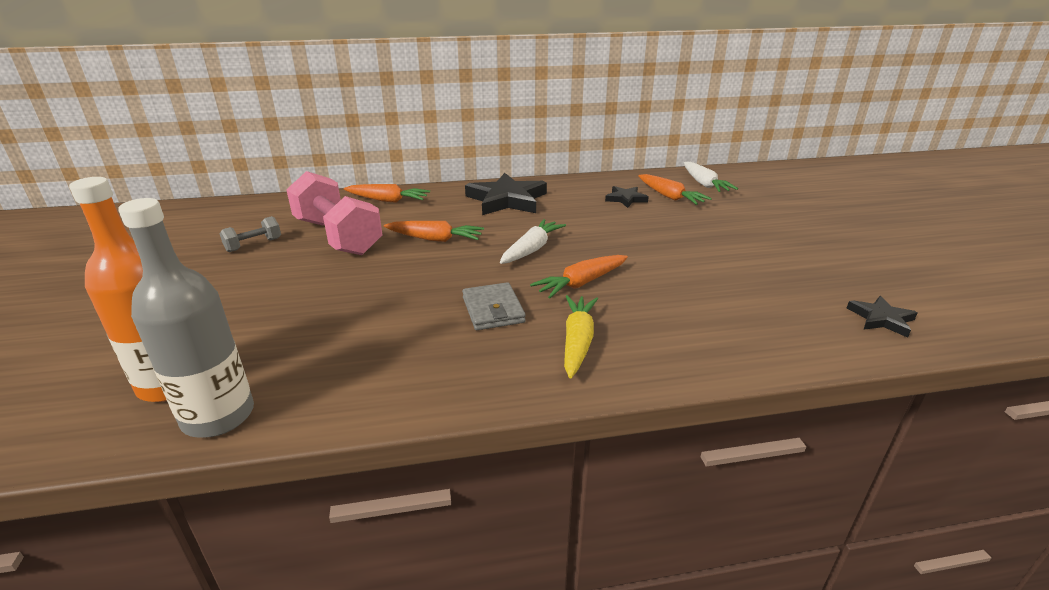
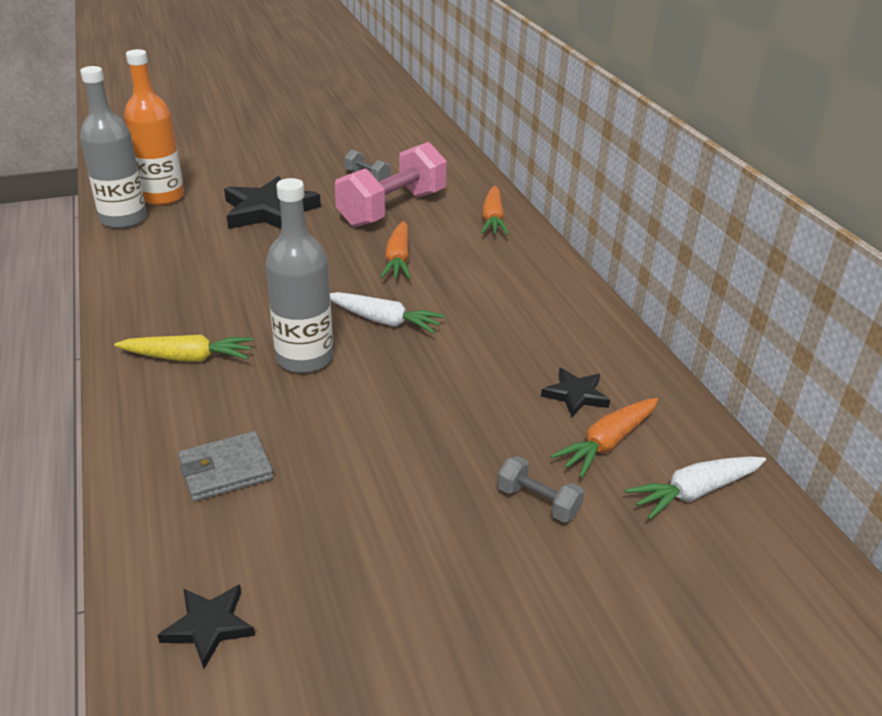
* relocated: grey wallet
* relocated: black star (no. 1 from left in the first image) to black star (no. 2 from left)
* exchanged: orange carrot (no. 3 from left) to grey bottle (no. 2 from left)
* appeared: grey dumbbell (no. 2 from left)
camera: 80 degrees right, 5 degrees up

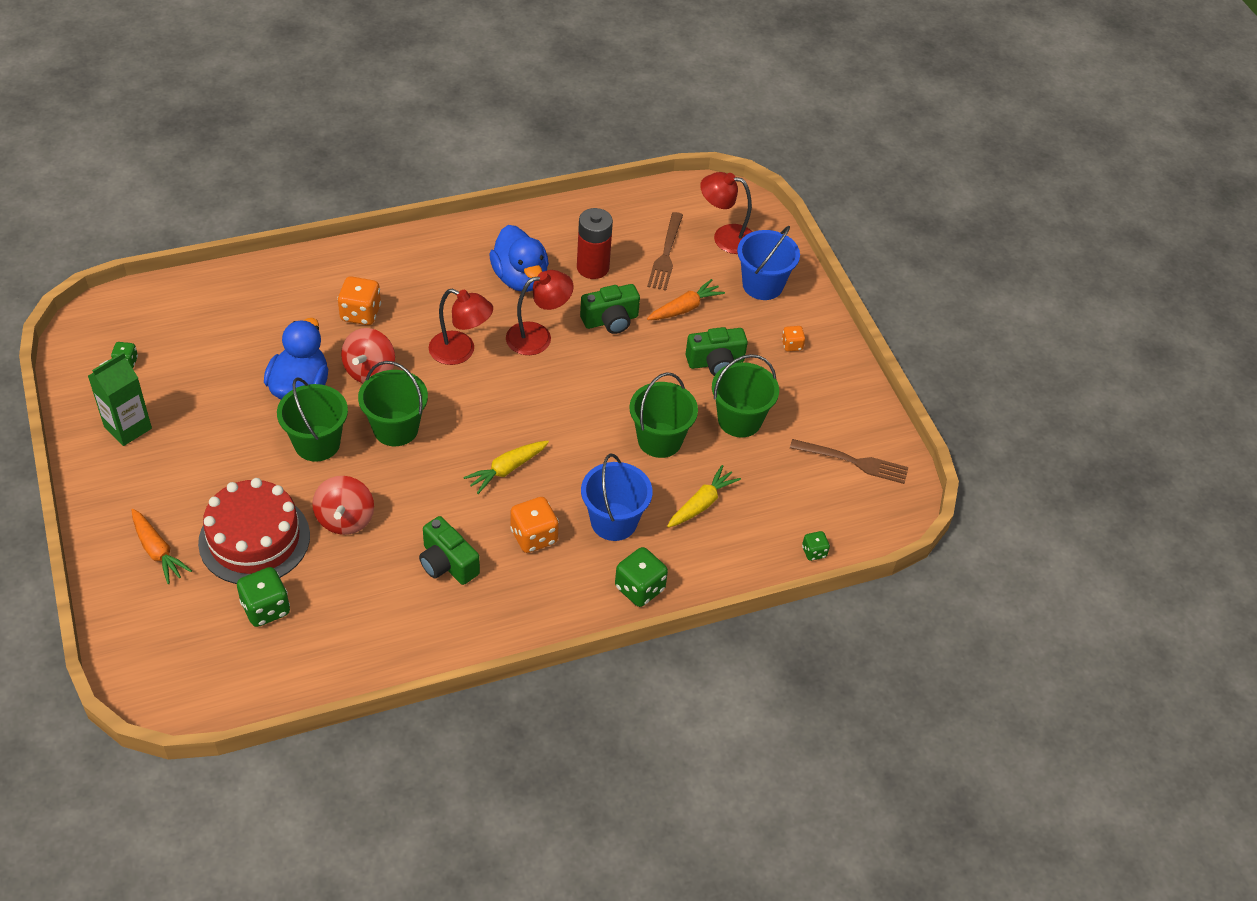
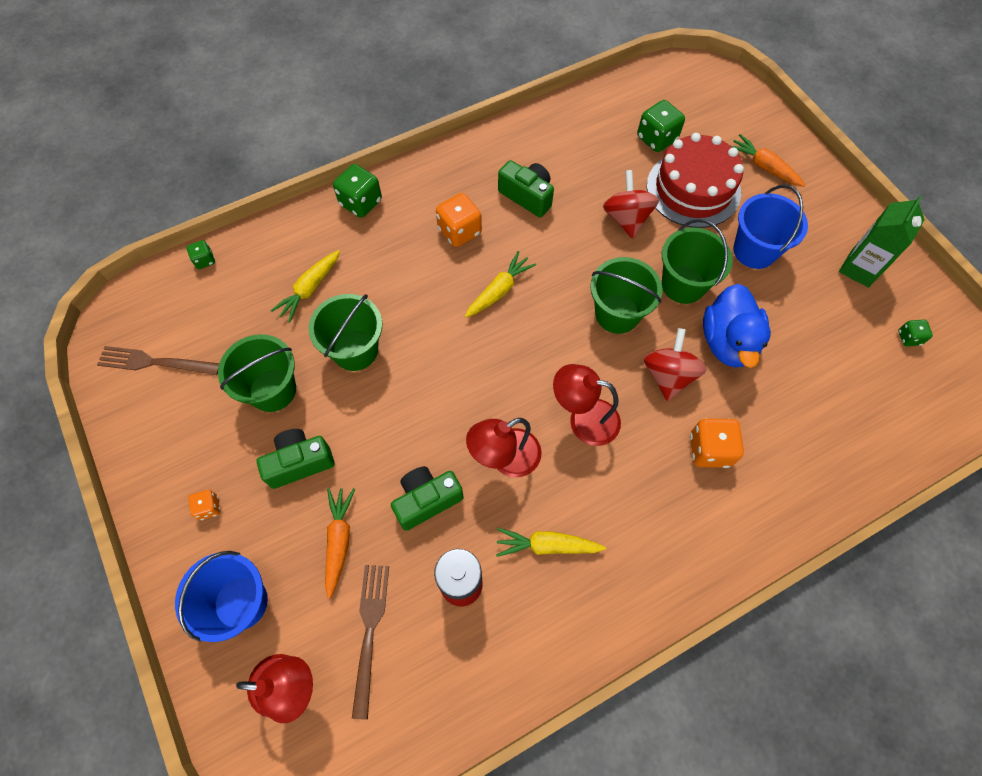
* exchanged: blue duck (no. 2 from left) to yellow carrot (no. 3 from left)
* relocated: blue bucket (no. 1 from left in the first image) to blue bucket (no. 2 from left)
* spun: orange carrot (no. 2 from left in the first image) 135 degrees clockwise
camera: 175 degrees right, 15 degrees up

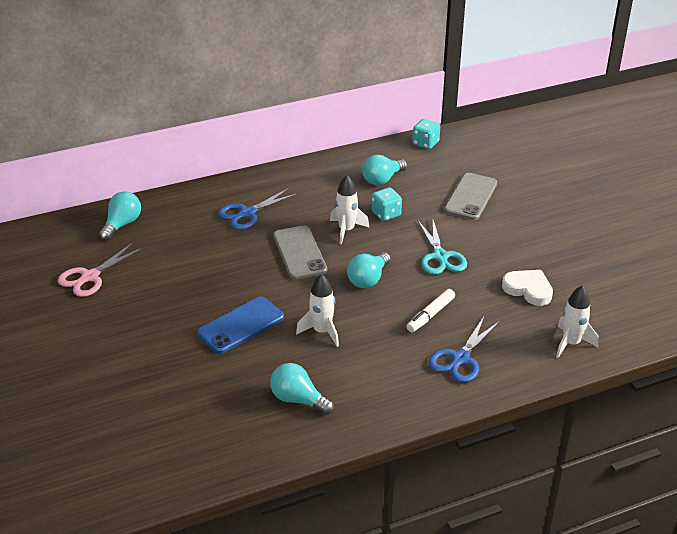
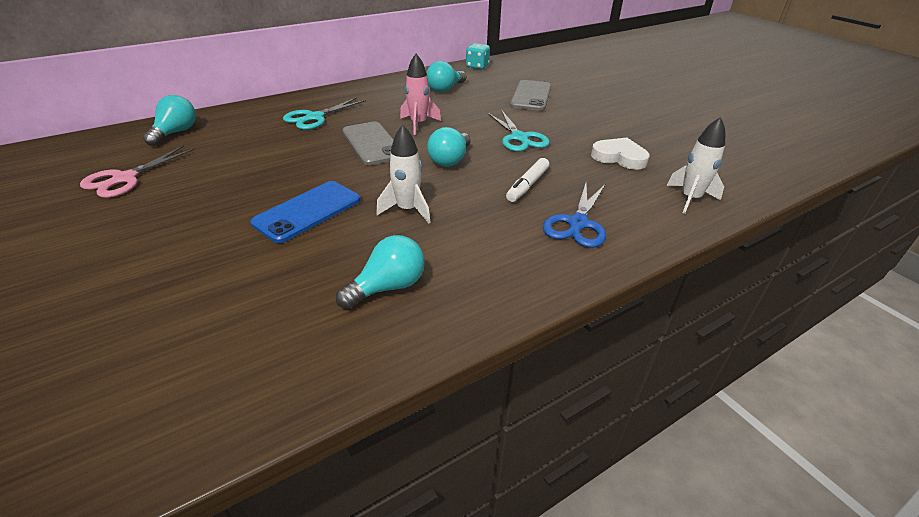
* colour: blue scissors (no. 1 from left) to turquoise scissors (no. 1 from left)
* spun: turquoise light bulb (no. 2 from left) 120 degrees clockwise
* colour: white rocket (no. 2 from left) to pink rocket
* missing: turquoise dice (no. 1 from left)
camera: 10 degrees left, 0 degrees up

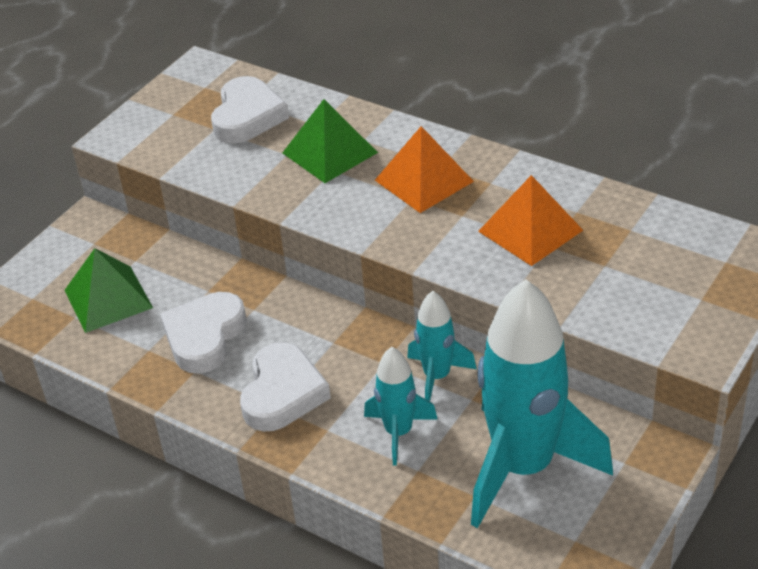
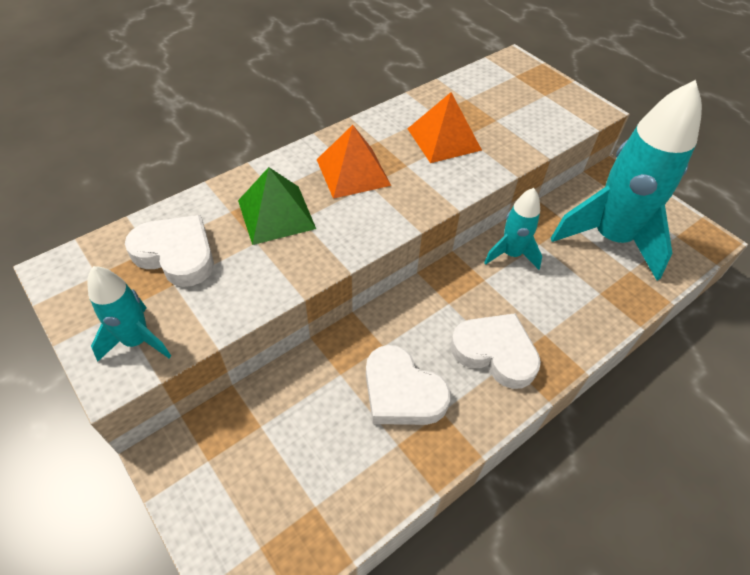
* missing: green pyramid (no. 1 from left)
* relocated: turquoise rocket (no. 1 from left)
camera: 75 degrees left, 10 degrees up

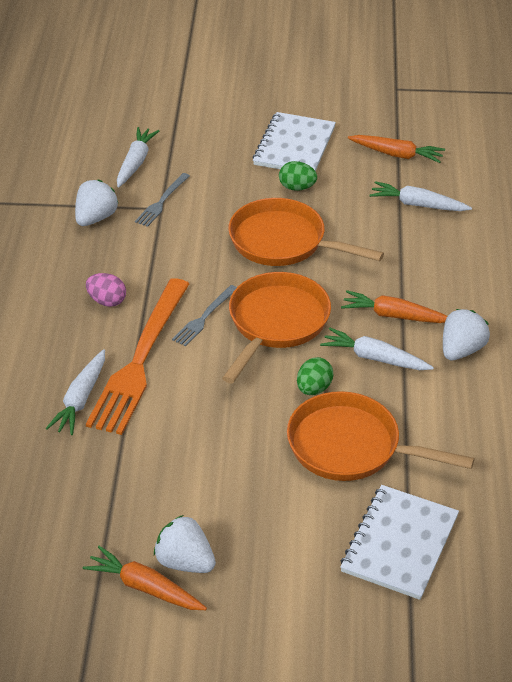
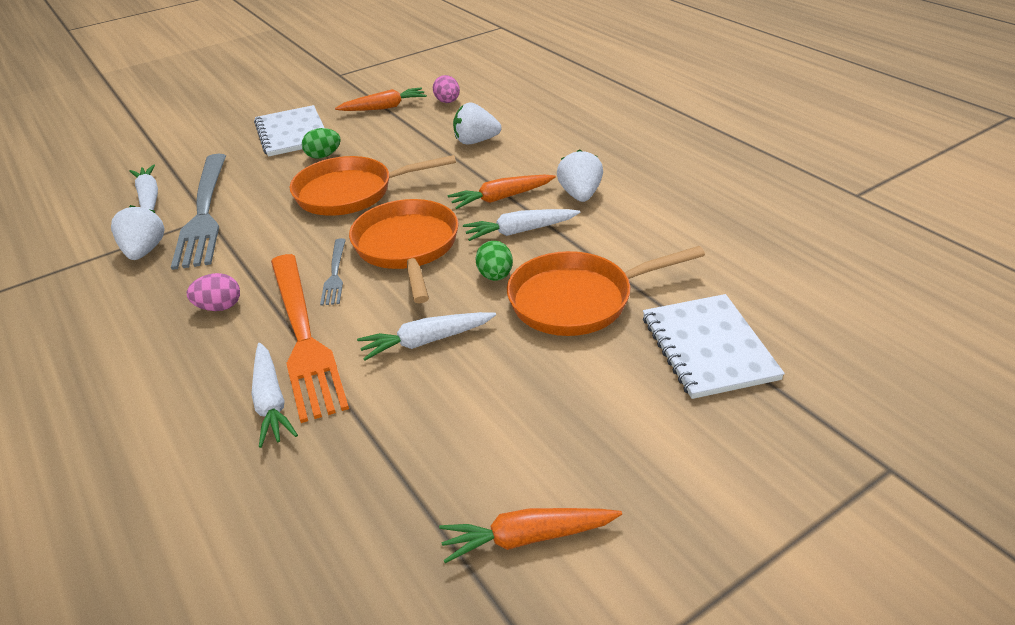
* size: grey fork (no. 1 from left) x2.18
* relocated: white strawberry (no. 2 from left)
* relocated: white carrot (no. 4 from left in the first image) to white carrot (no. 3 from left)
* appeared: pink egg (no. 2 from left)
camera: 35 degrees left, 5 degrees down

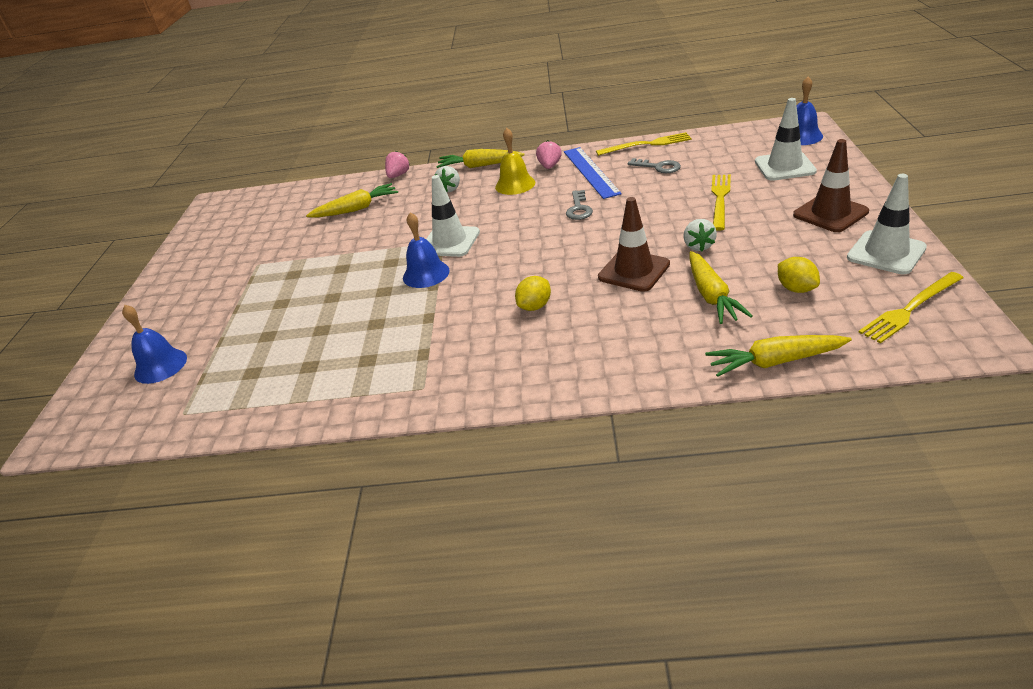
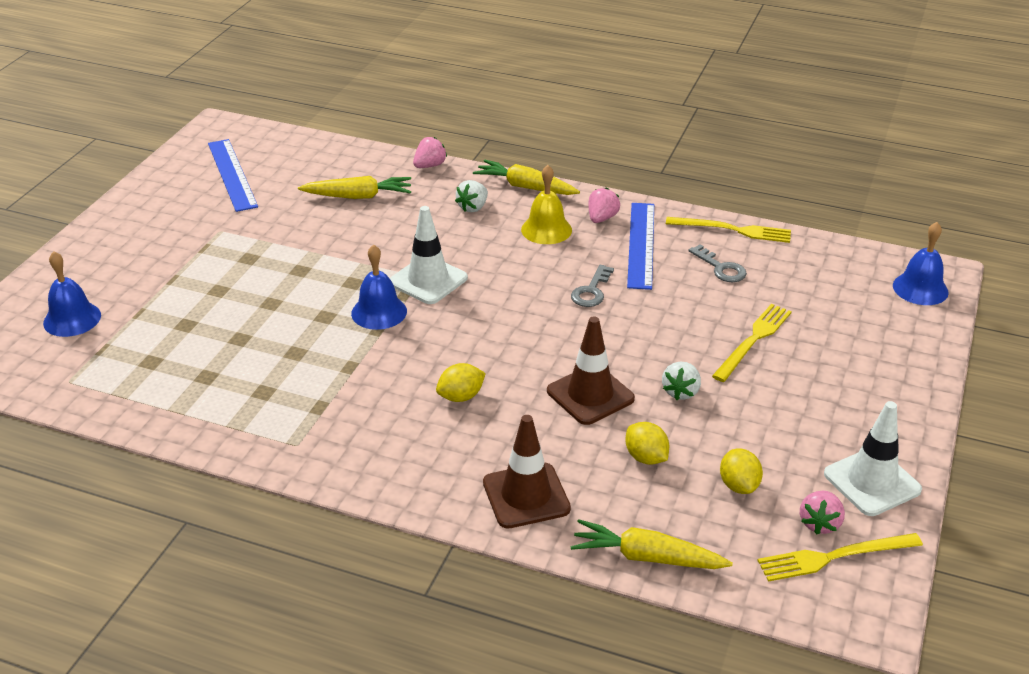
* exchanged: yellow carrot (no. 3 from left) to yellow lemon (no. 2 from left)
* missing: white traffic cone (no. 2 from left)
* relocated: brown traffic cone (no. 2 from left in the first image) to brown traffic cone (no. 1 from left)
* appeared: blue ruler (no. 1 from left)
* appeared: pink strawberry (no. 3 from left)
camera: 15 degrees right, 0 degrees up

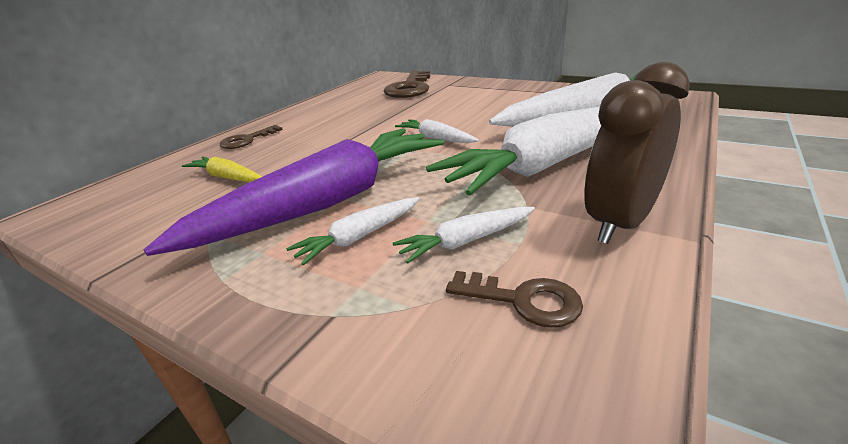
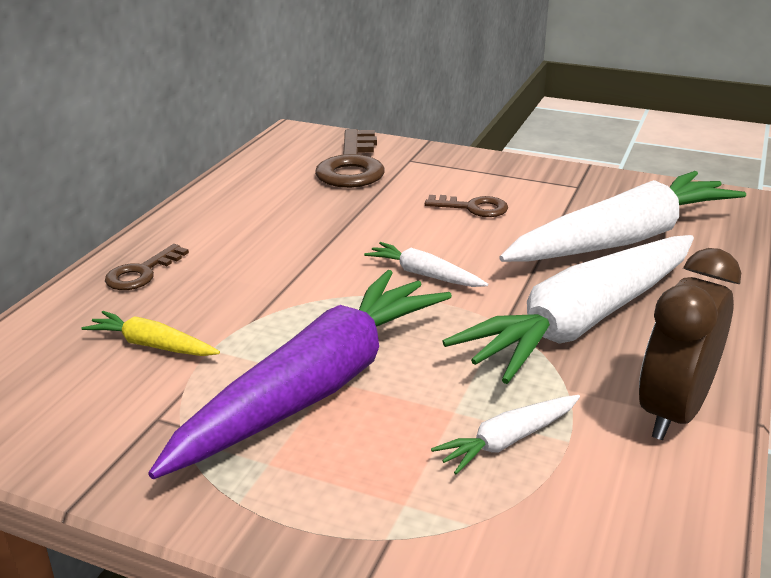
* missing: white carrot (no. 1 from left)
* relocated: brown key (no. 3 from left)
camera: 10 degrees left, 0 degrees up

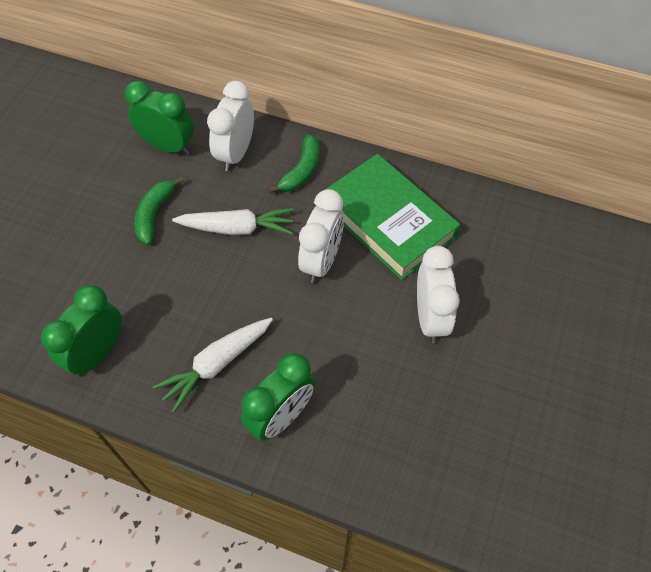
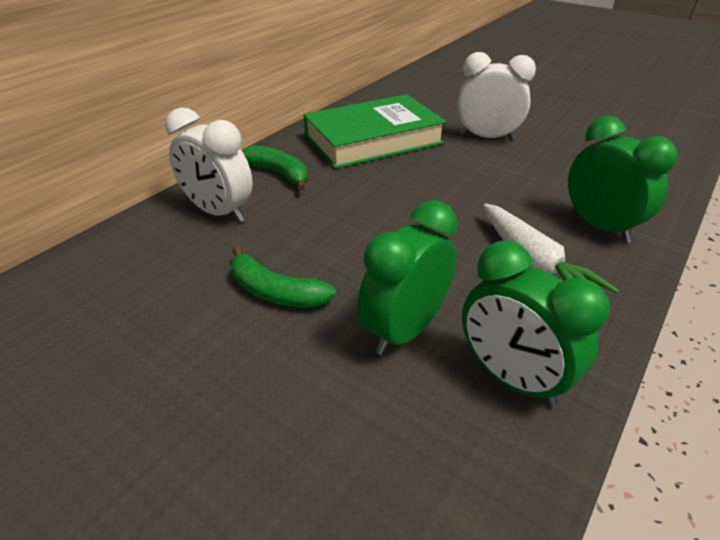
* relocated: green clock (no. 2 from left in the first image) to green clock (no. 1 from left)
* missing: white carrot (no. 2 from left)
* missing: white clock (no. 2 from left)
camera: 75 degrees left, 20 degrees down

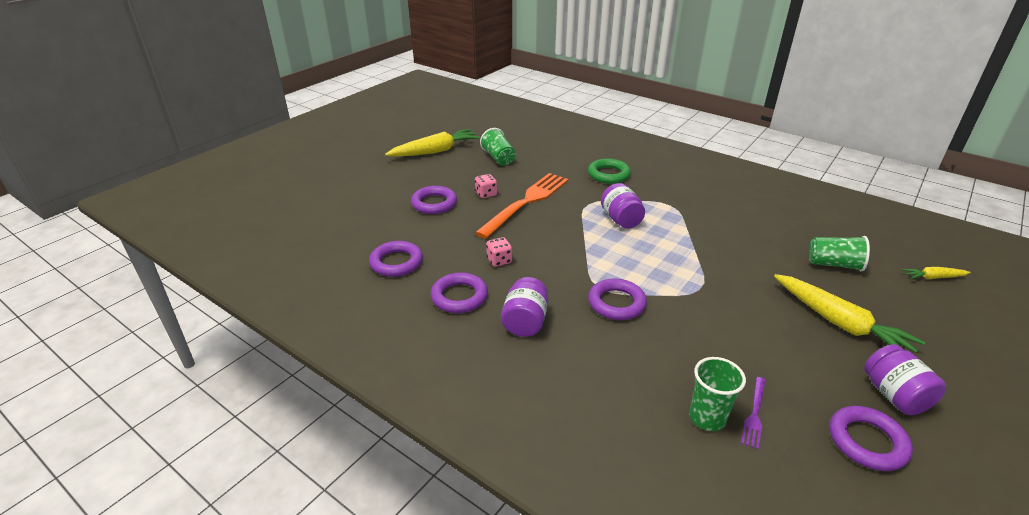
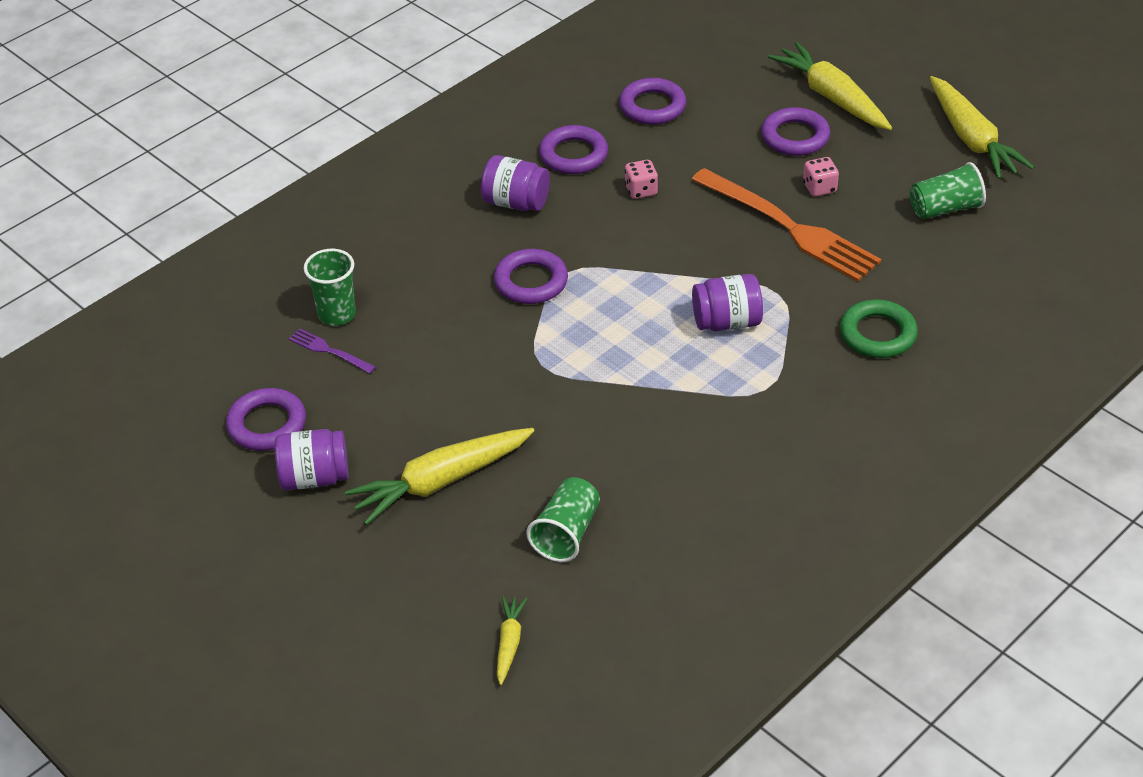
* appeared: yellow carrot (no. 3 from left)
camera: 100 degrees right, 10 degrees up

